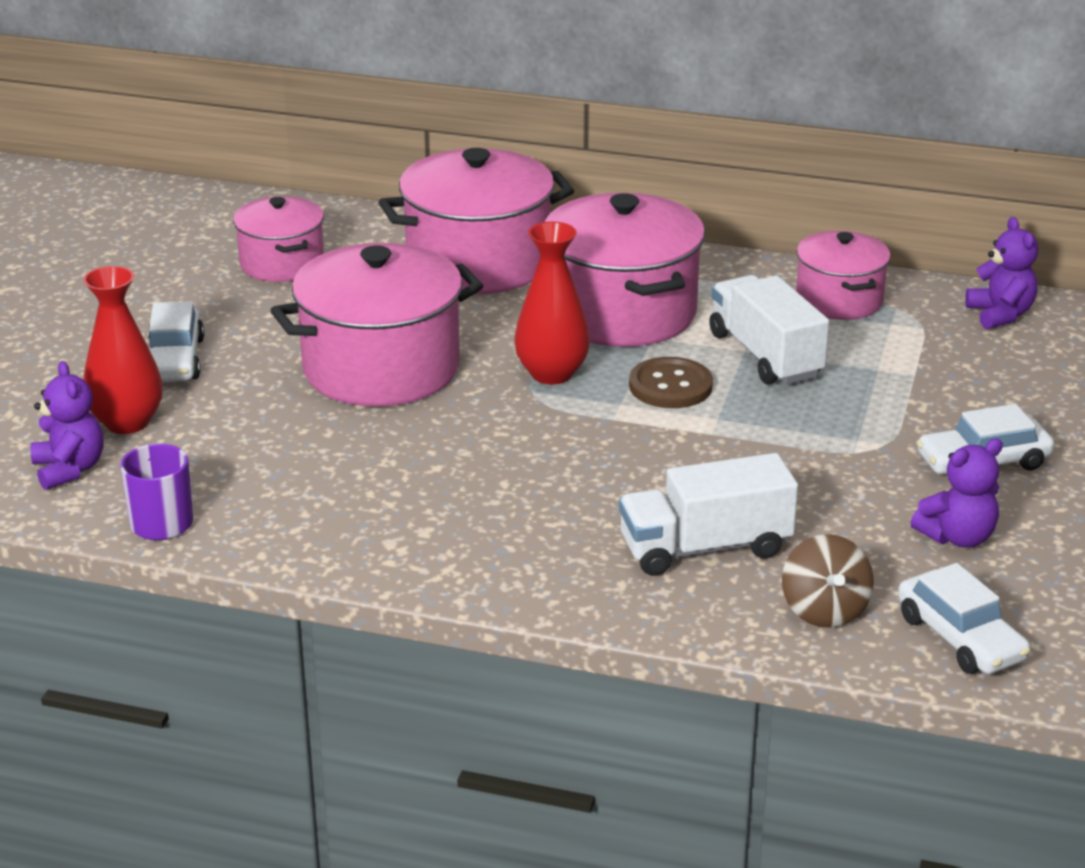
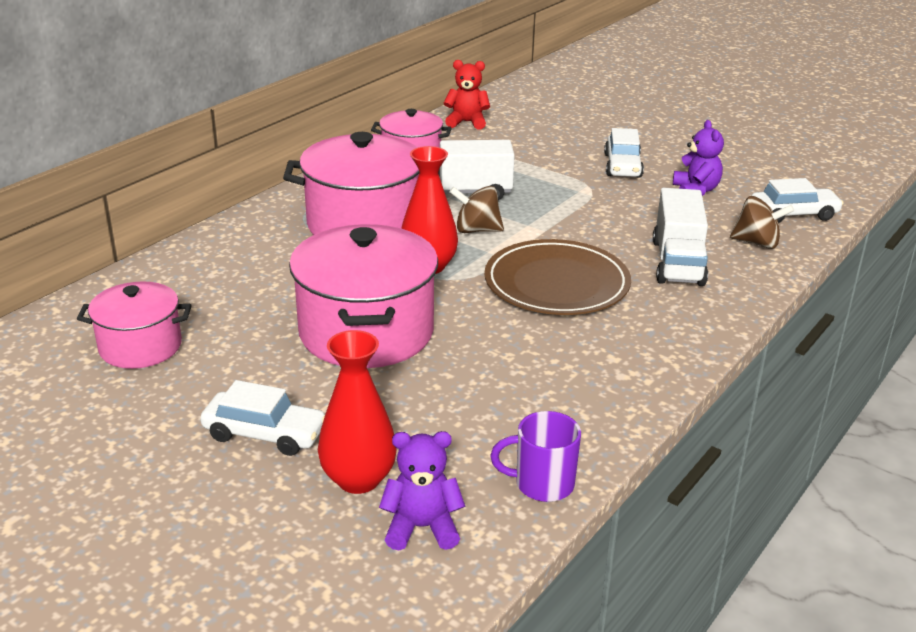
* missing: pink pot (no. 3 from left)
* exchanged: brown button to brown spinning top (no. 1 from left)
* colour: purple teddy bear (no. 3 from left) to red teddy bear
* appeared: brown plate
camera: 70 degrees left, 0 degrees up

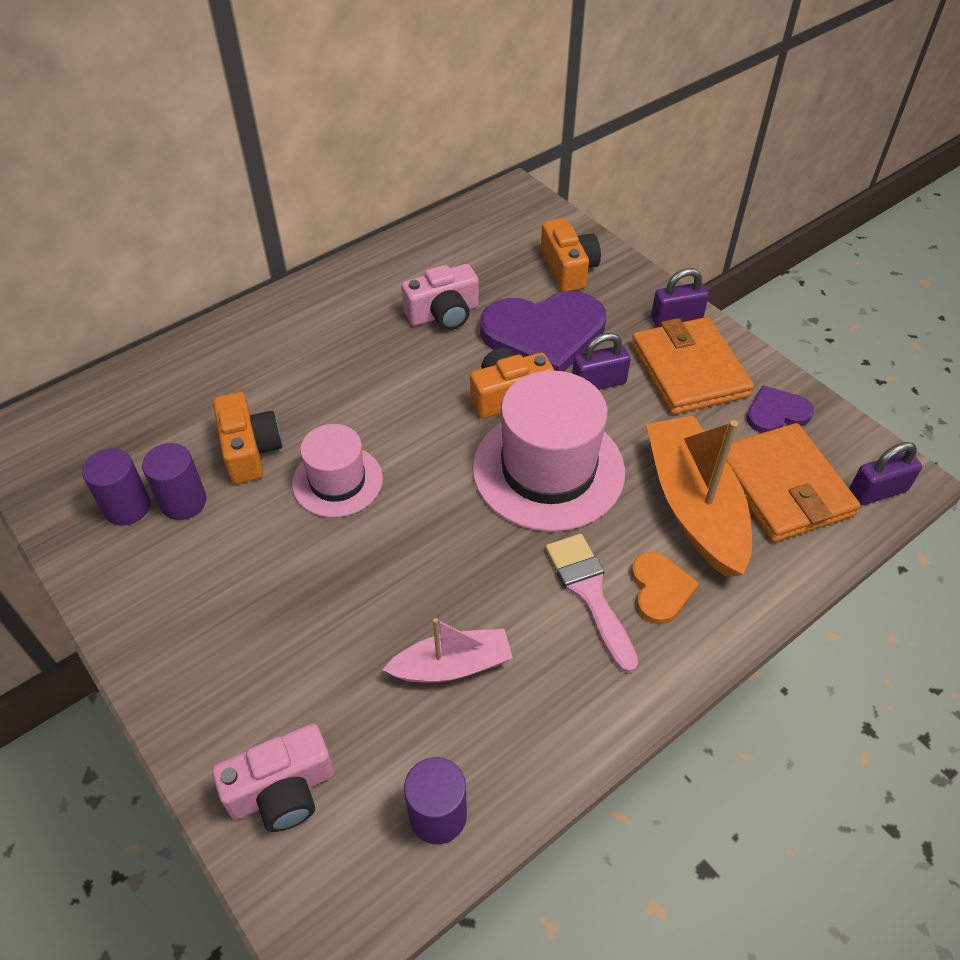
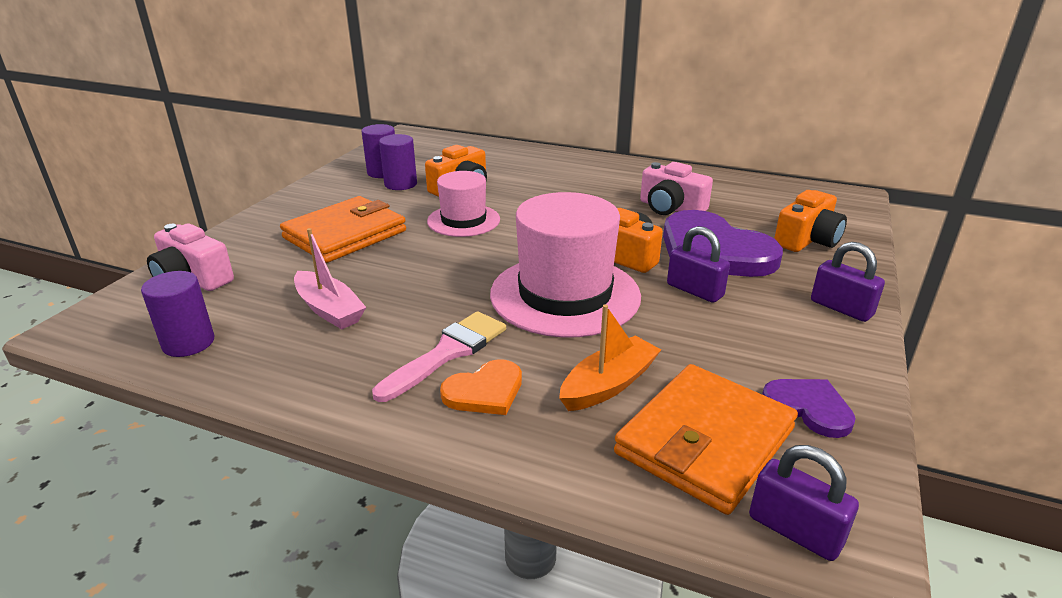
* relocated: orange wallet (no. 1 from left)
* size: orange boat x0.58
camera: 60 degrees right, 20 degrees down

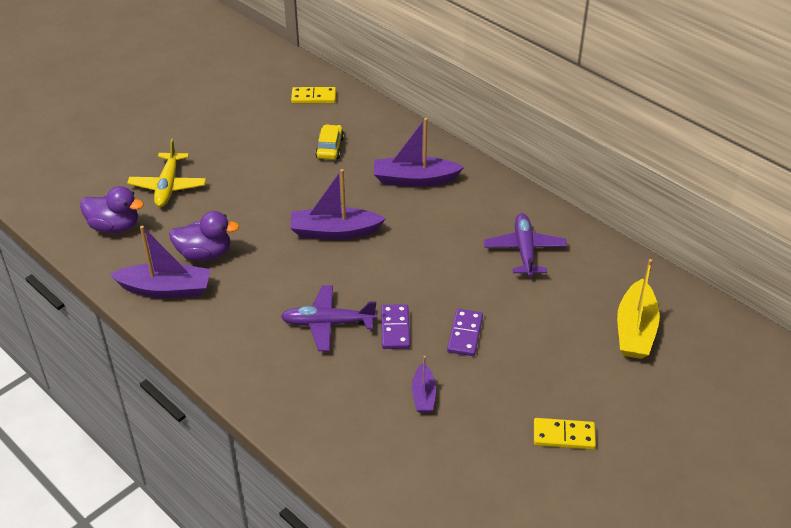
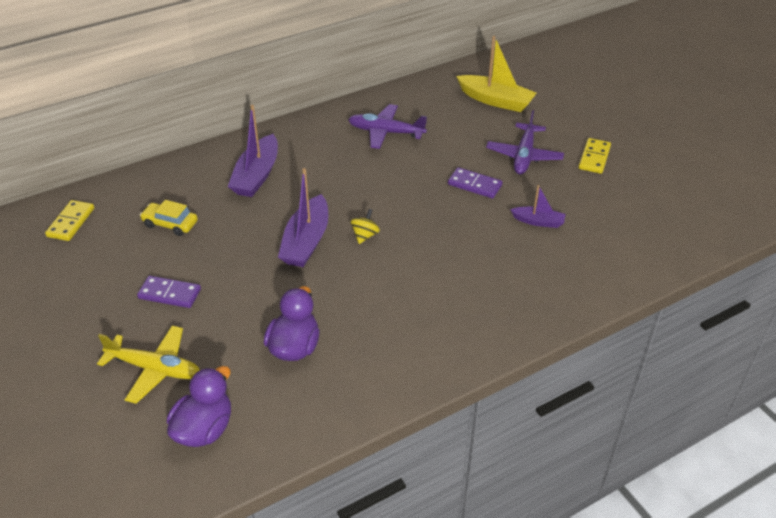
* missing: purple boat (no. 1 from left)
* relocated: purple plane (no. 1 from left in the first image) to purple plane (no. 2 from left)
* relocated: purple domino (no. 1 from left)
* appeared: yellow spinning top
camera: 75 degrees left, 0 degrees up

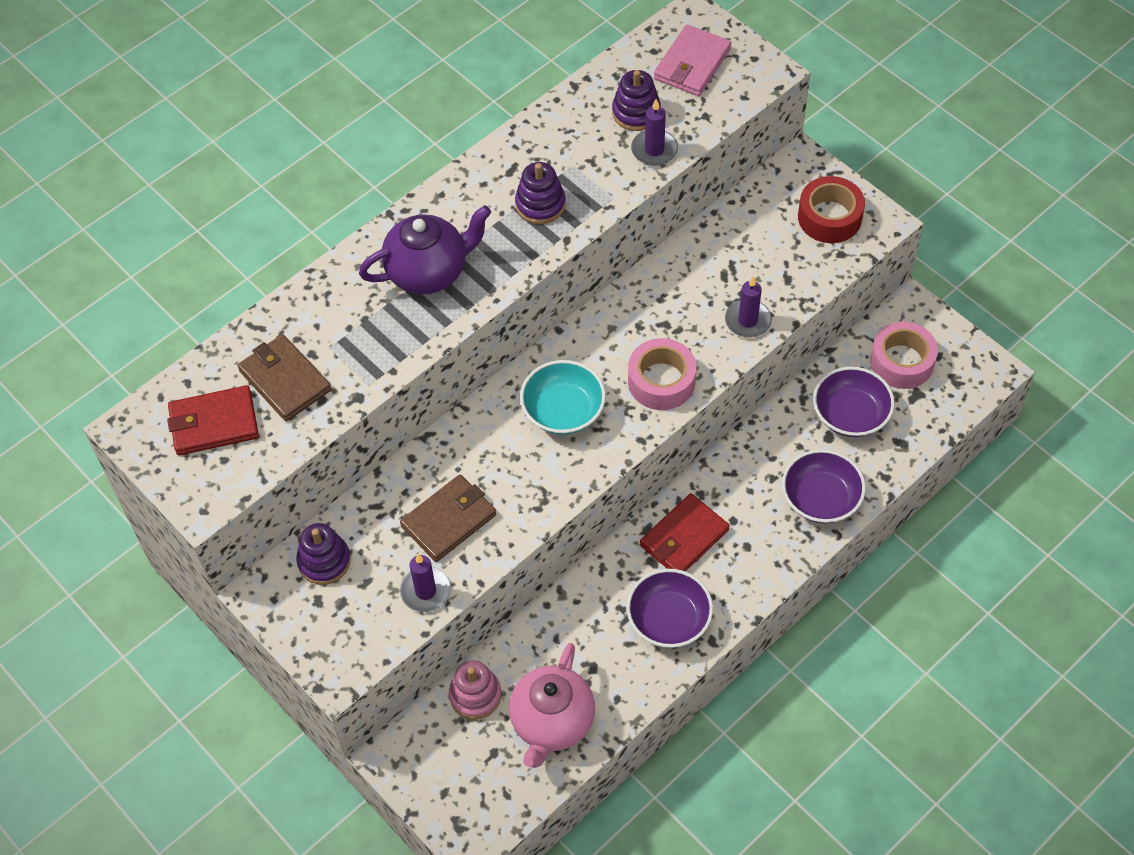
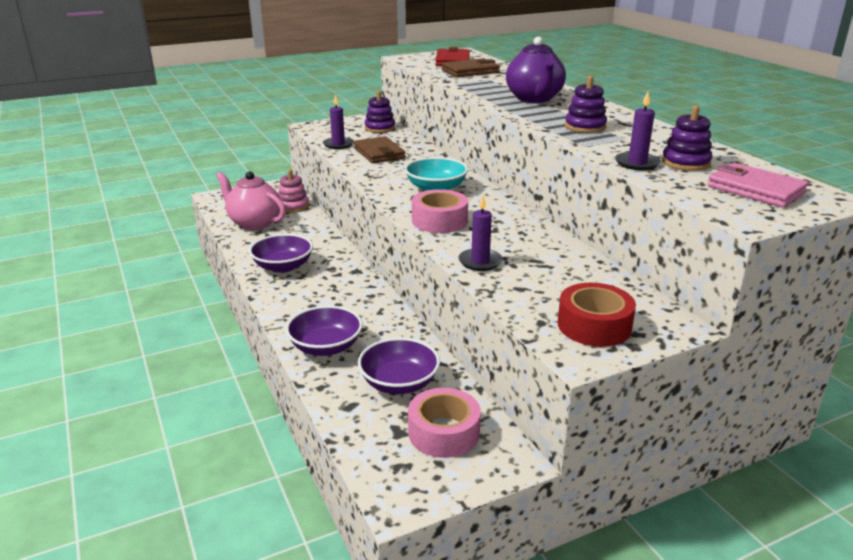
* missing: red wallet (no. 2 from left)
camera: 105 degrees right, 30 degrees down

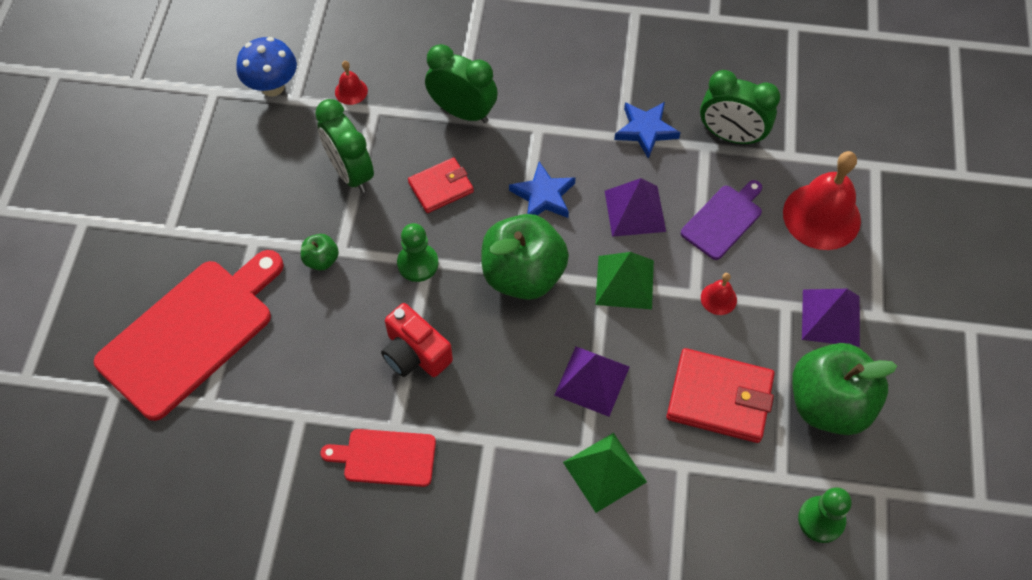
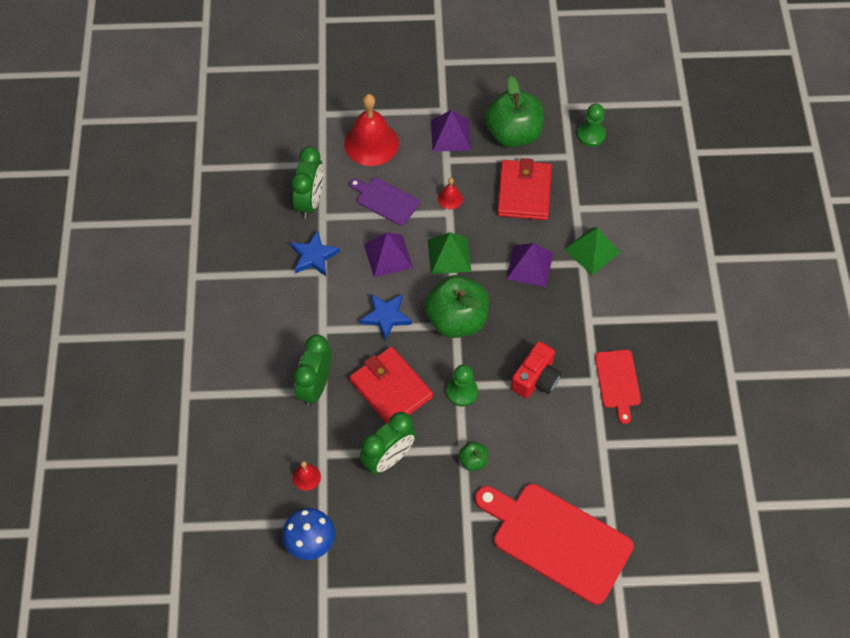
* size: red wallet (no. 1 from left) x1.61
camera: 100 degrees left, 0 degrees up

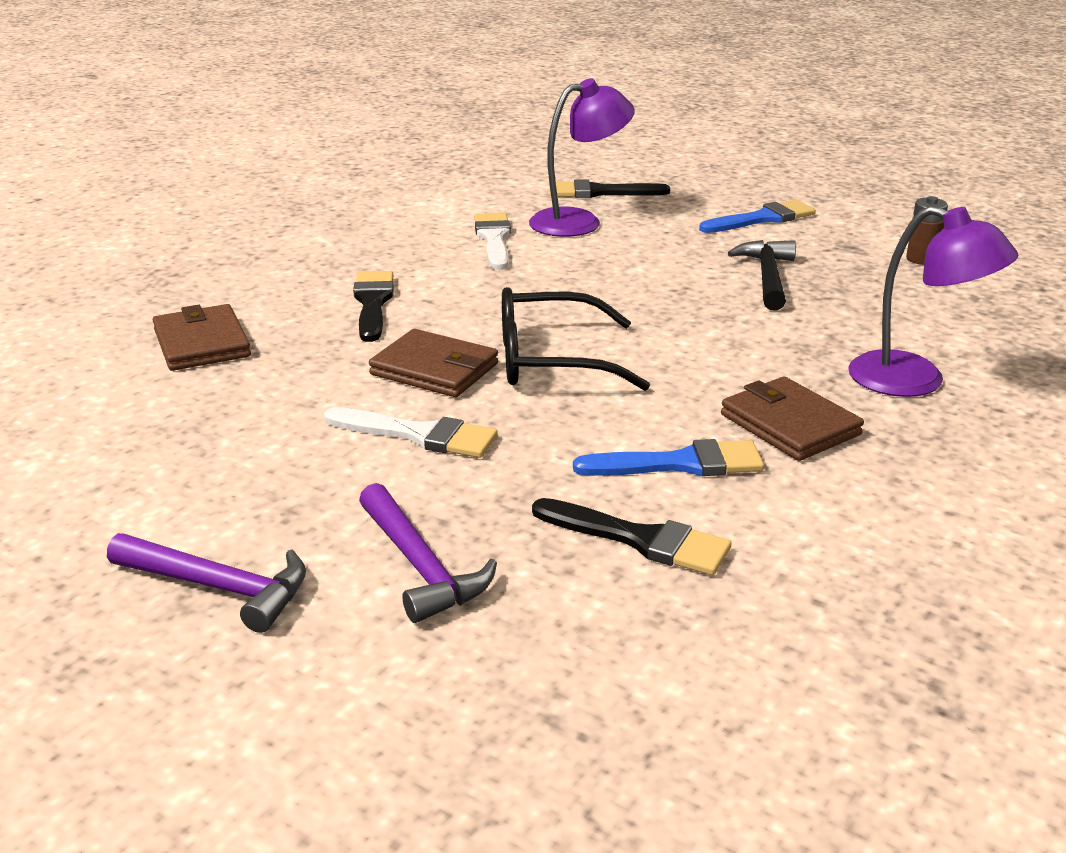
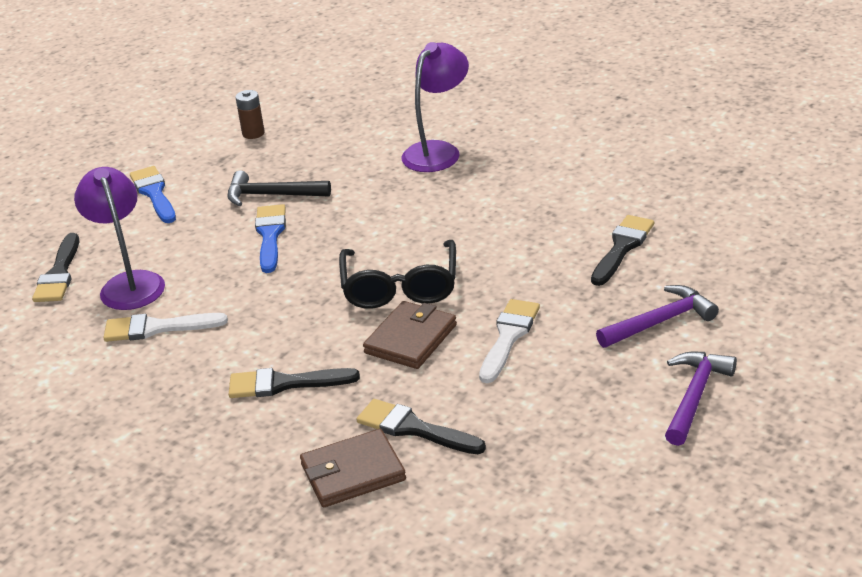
* relocated: blue brush (no. 1 from left in the first image) to blue brush (no. 2 from left)
* missing: brown wallet (no. 3 from left)
* appeared: black brush (no. 3 from left)
camera: 85 degrees left, 5 degrees up

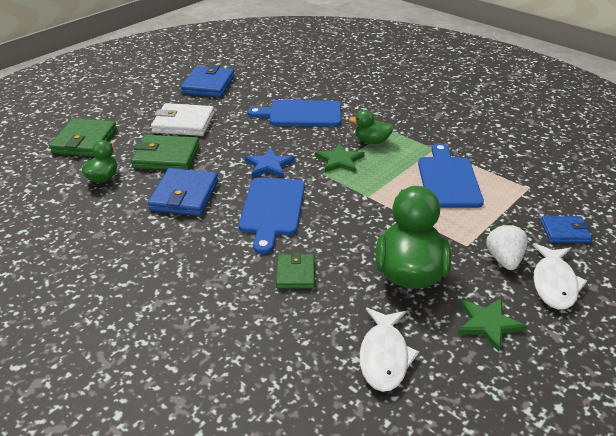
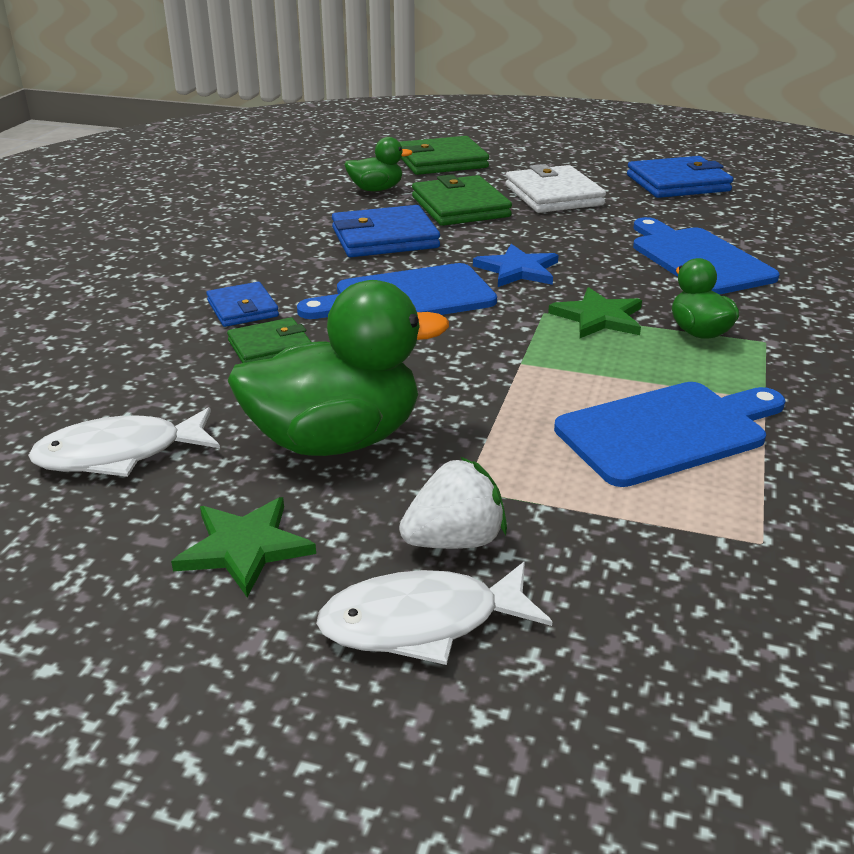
* relocated: blue wallet (no. 3 from left in the first image) to blue wallet (no. 1 from left)
camera: 65 degrees right, 5 degrees down

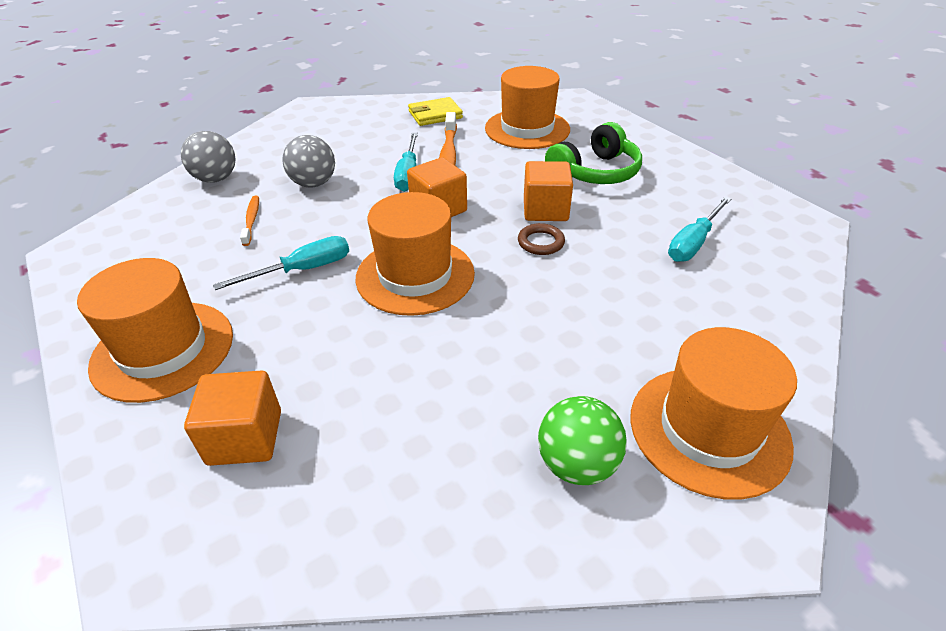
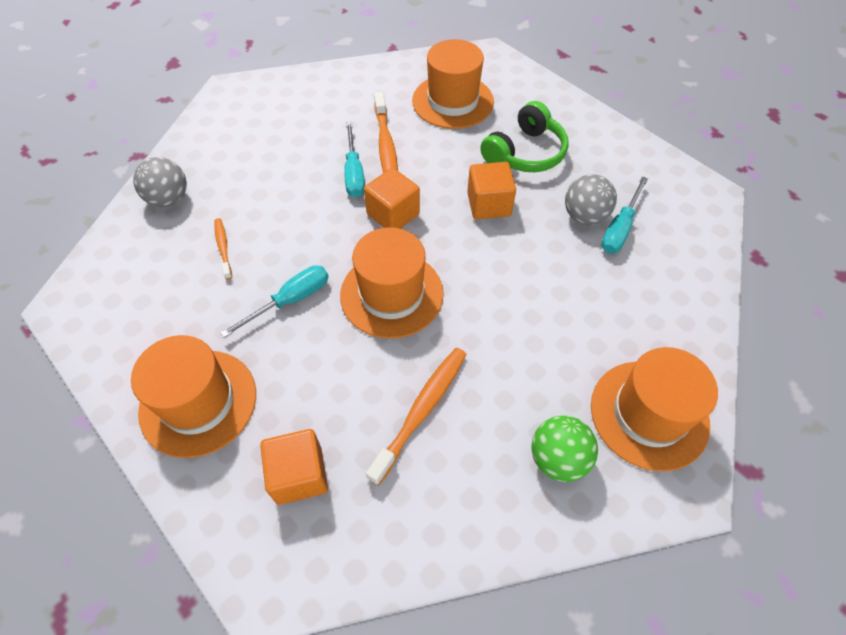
* relocated: grey ball (no. 2 from left)
* missing: yellow wallet
* missing: brown ring
* appeared: orange toothbrush (no. 3 from left)
camera: 10 degrees left, 15 degrees up

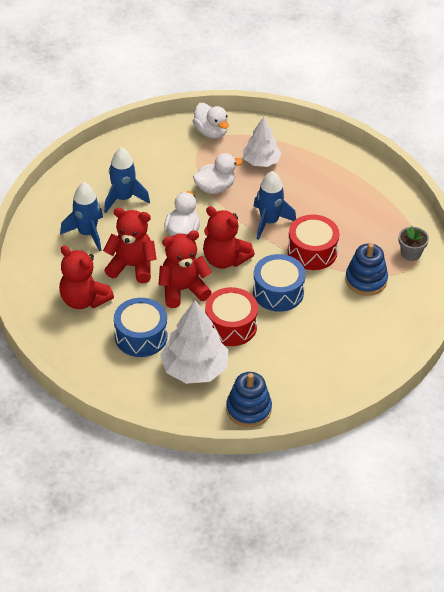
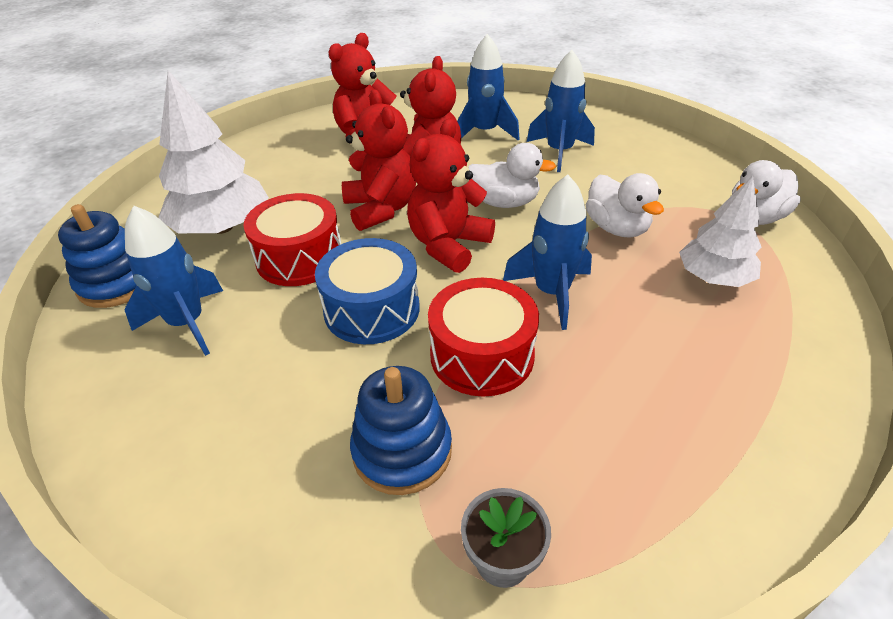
* missing: blue drum (no. 1 from left)
* appeared: blue rocket (no. 1 from left)
camera: 90 degrees right, 5 degrees down

